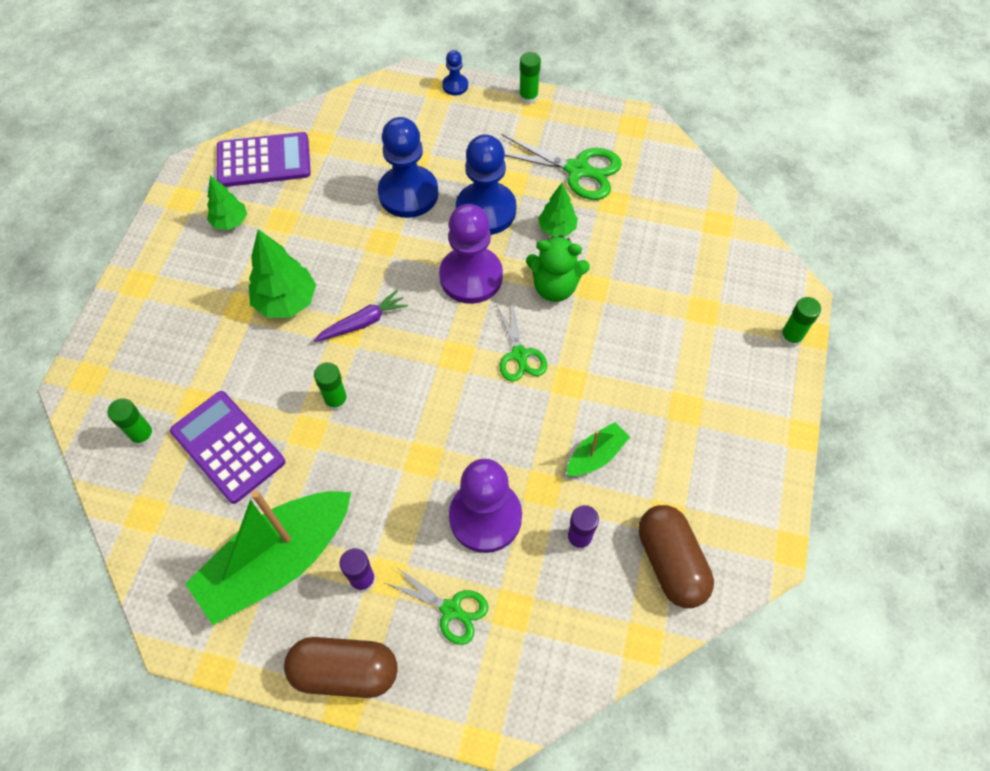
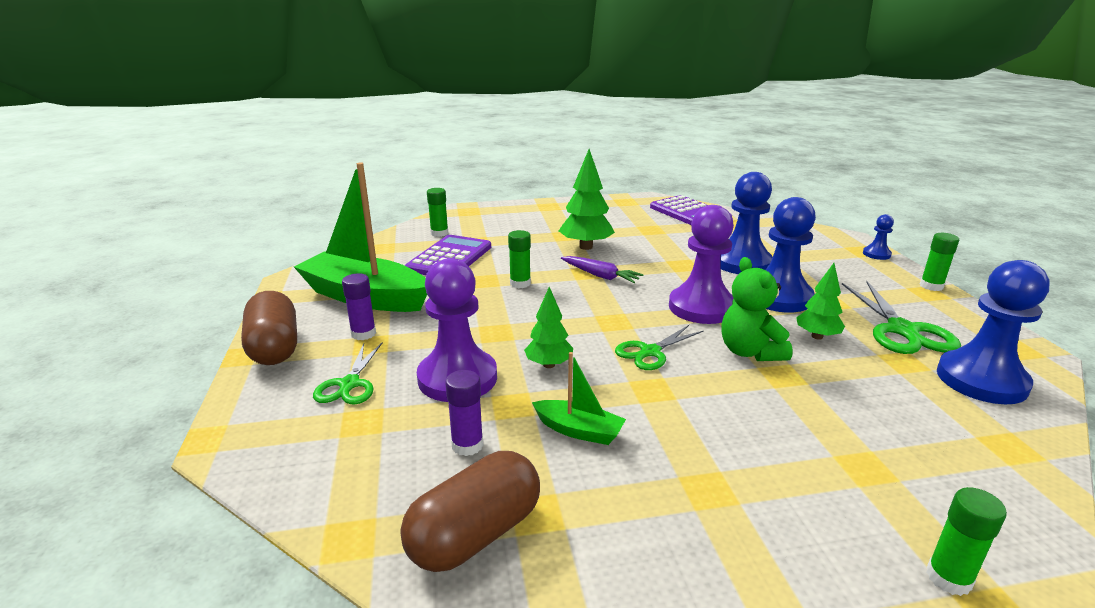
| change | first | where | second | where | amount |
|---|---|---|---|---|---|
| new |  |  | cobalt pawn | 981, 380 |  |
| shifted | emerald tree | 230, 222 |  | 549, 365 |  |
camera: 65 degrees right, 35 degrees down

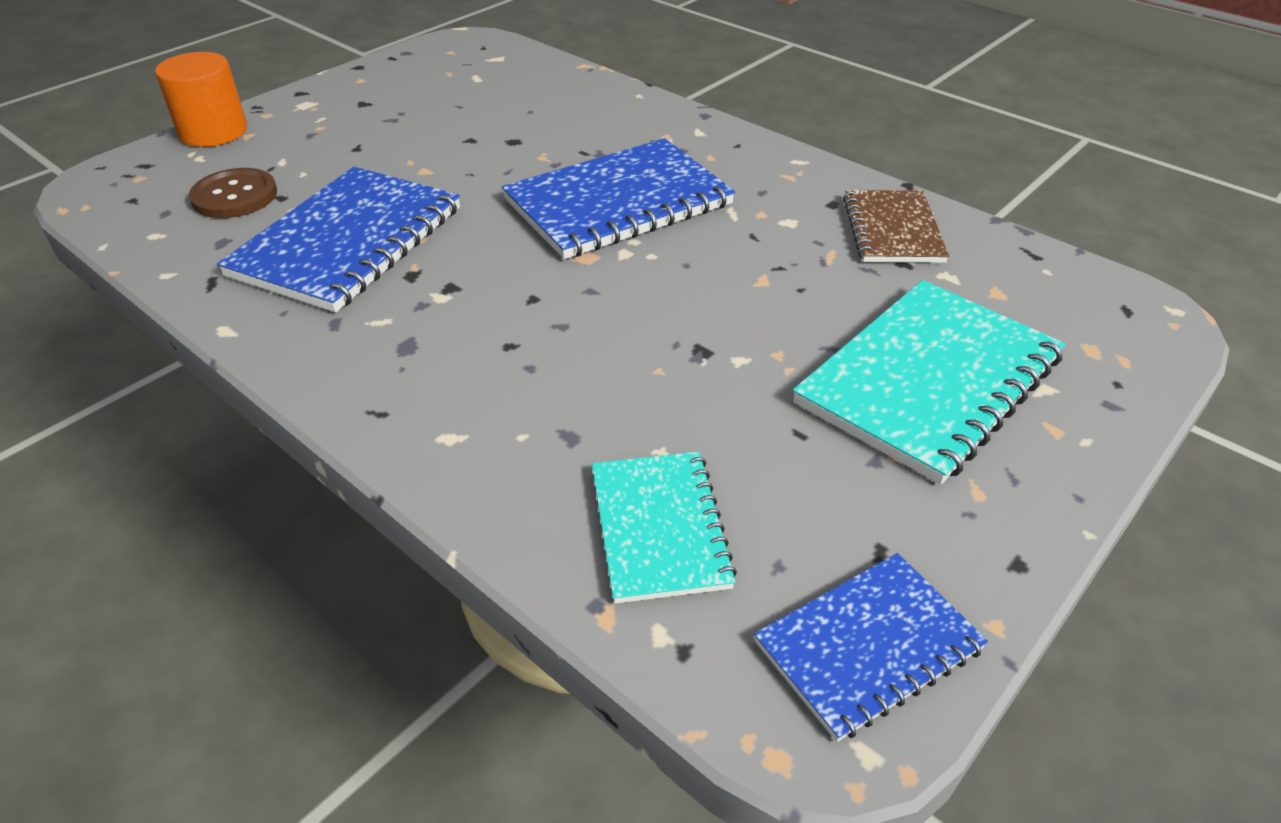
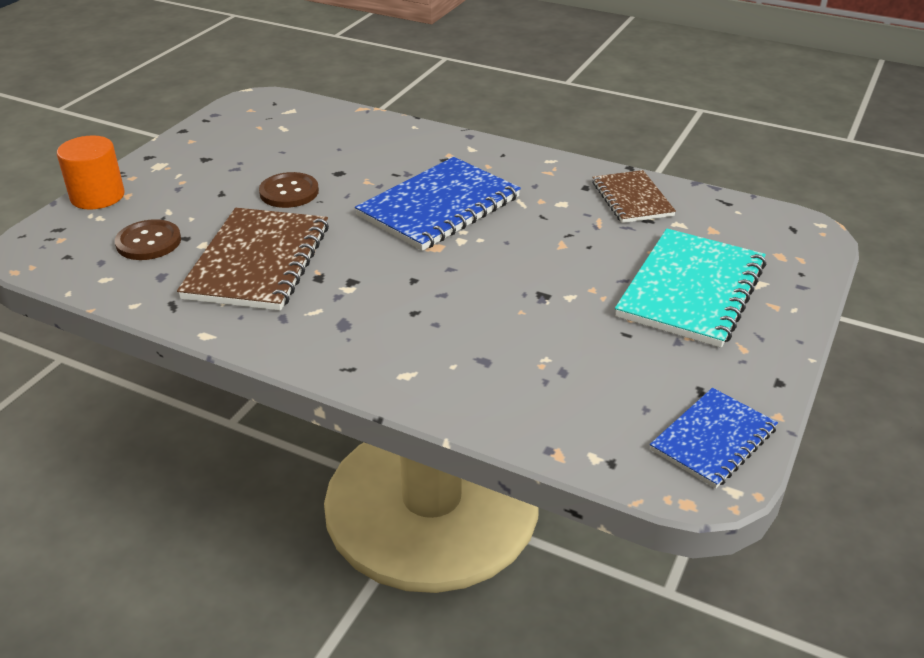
| change | first | where | second | where | amount |
|---|---|---|---|---|---|
| gone | turquoise notebook | 660, 528 |  |  |  |
| new |  |  | russet button | 289, 192 |  |
| repainted | cobalt notebook | 348, 242 | russet notebook | 258, 262 |  |
camera: 15 degrees left, 5 degrees down

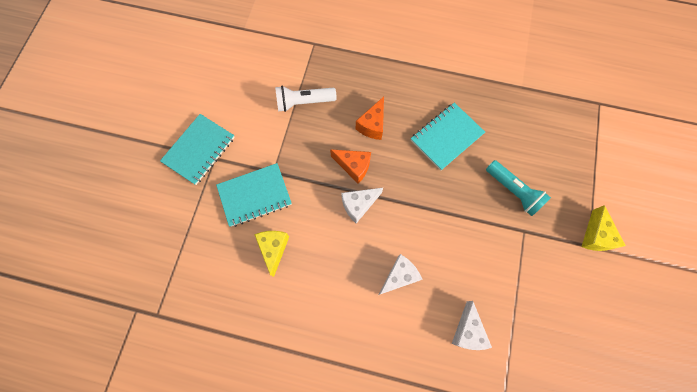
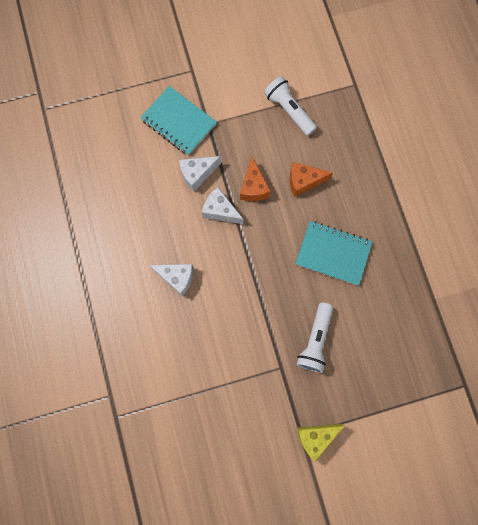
| change | first | where | second | where | amount |
|---|---|---|---|---|---|
| gone | turquoise notebook | 199, 150 |  |  |  |
| gone | bright yellow piece of cheese | 274, 249 |  |  |  |
| shifted | pure white piece of cheese | 467, 331 |  | 197, 174 |  |
| repainted | turquoise torch | 513, 191 | pure white torch | 315, 340 |  |
camera: 60 degrees right, 5 degrees up

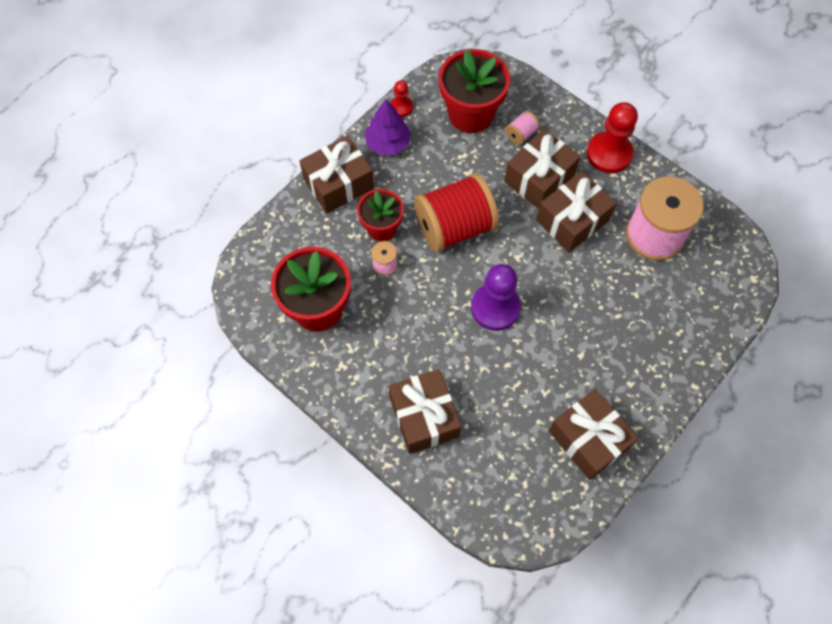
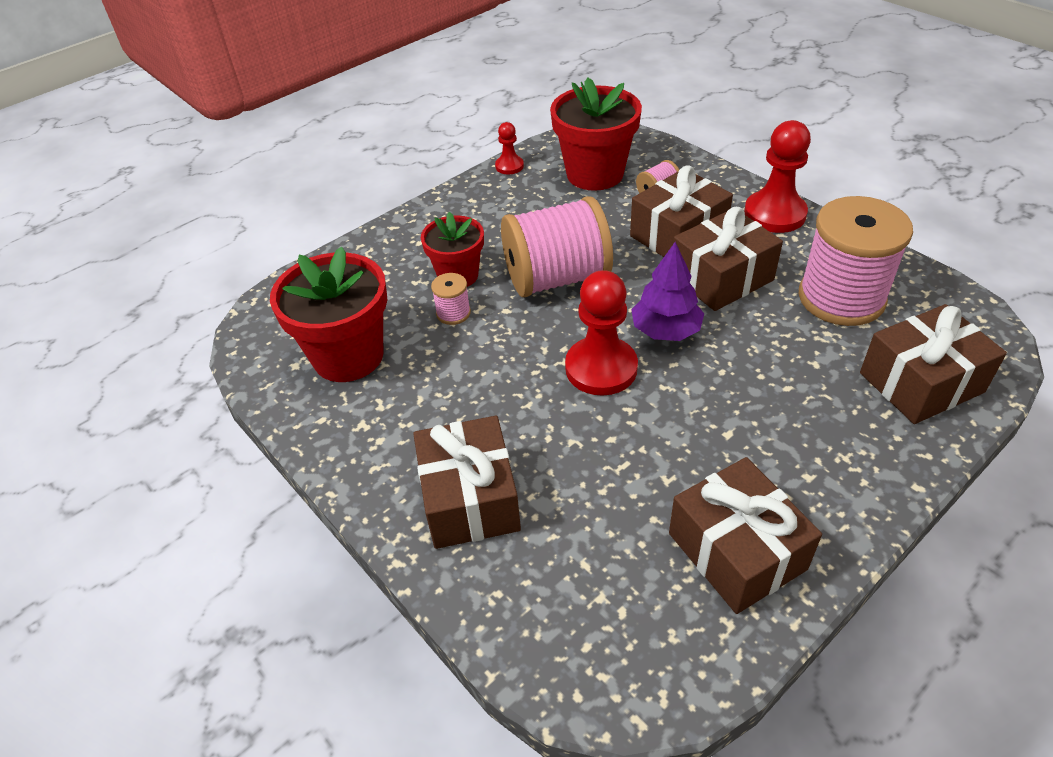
| change | first | where | second | where | amount |
|---|---|---|---|---|---|
| shifted | russet wrapped gift | 338, 184 |  | 921, 382 |  |
| shifted | violet tree | 388, 143 |  | 666, 330 |  |
| repainted | red bobbin | 455, 227 | rosy bobbin | 557, 278 |  |
| repainted | violet pawn | 495, 308 | red pawn | 601, 368 |  |
camera: 10 degrees right, 20 degrees down

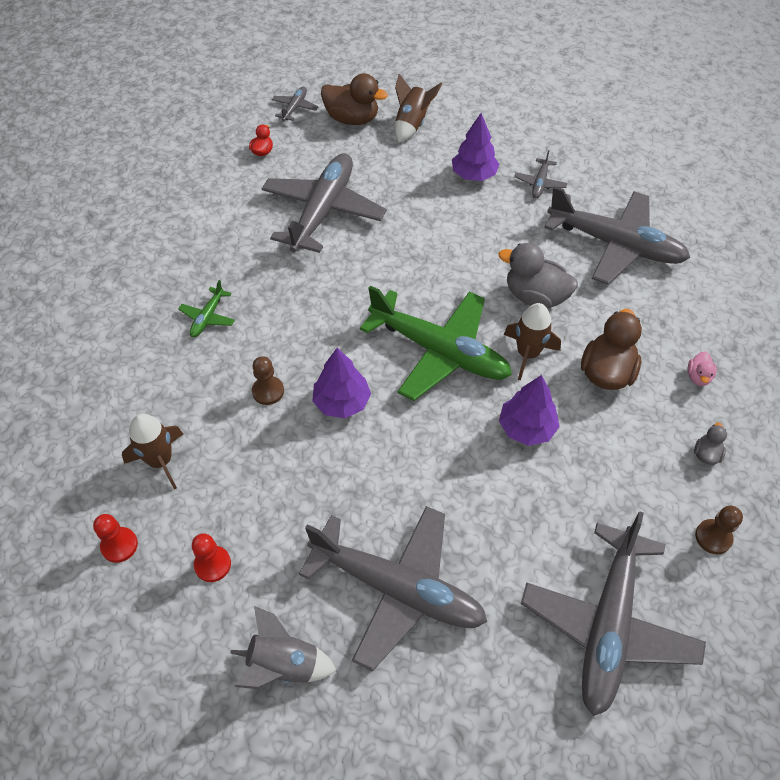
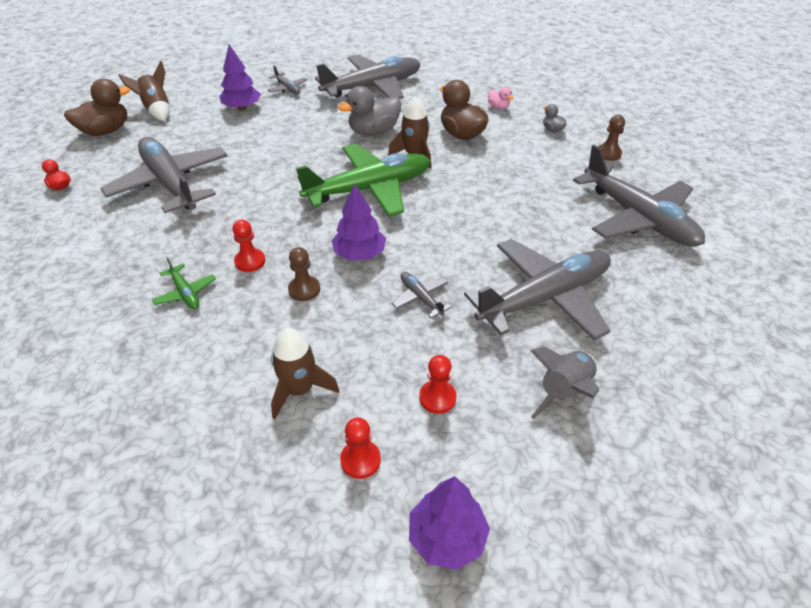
| change | first | where | second | where | amount |
|---|---|---|---|---|---|
| new |  |  | red pawn | 250, 261 |  |
| shifted | gray toy plane | 295, 108 |  | 421, 298 |  |
| shifted | violet tree | 526, 428 |  | 447, 537 |  |
camera: 55 degrees left, 10 degrees down

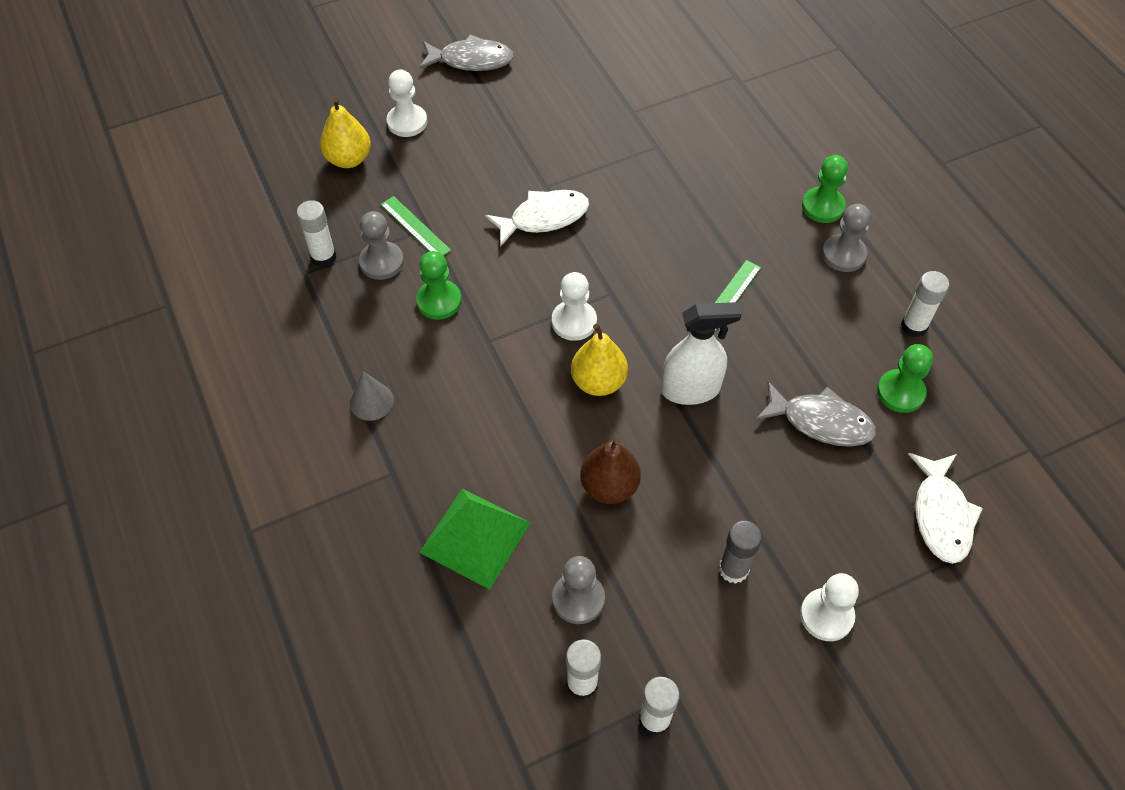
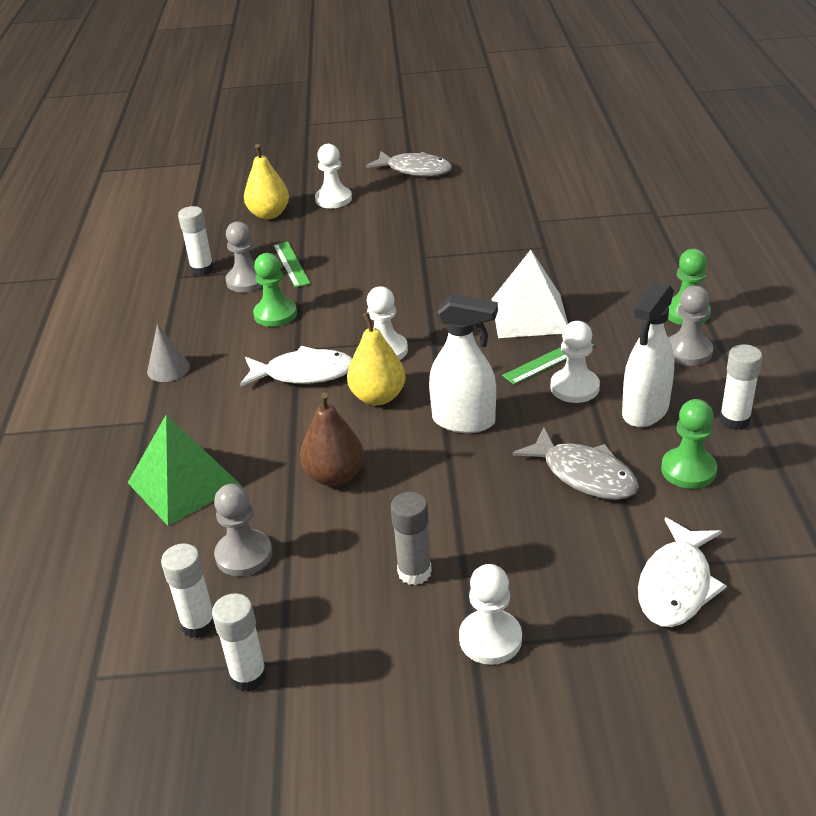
| change | first | where | second | where | amount |
|---|---|---|---|---|---|
| new |  |  | pure white pyramid | 530, 315 |  |
| new |  |  | pure white pawn | 574, 387 |  |
| new |  |  | pure white sprayer | 645, 411 |  |
| shifted | pure white fish figure | 544, 218 |  | 303, 373 |  |
camera: 25 degrees right, 20 degrees down

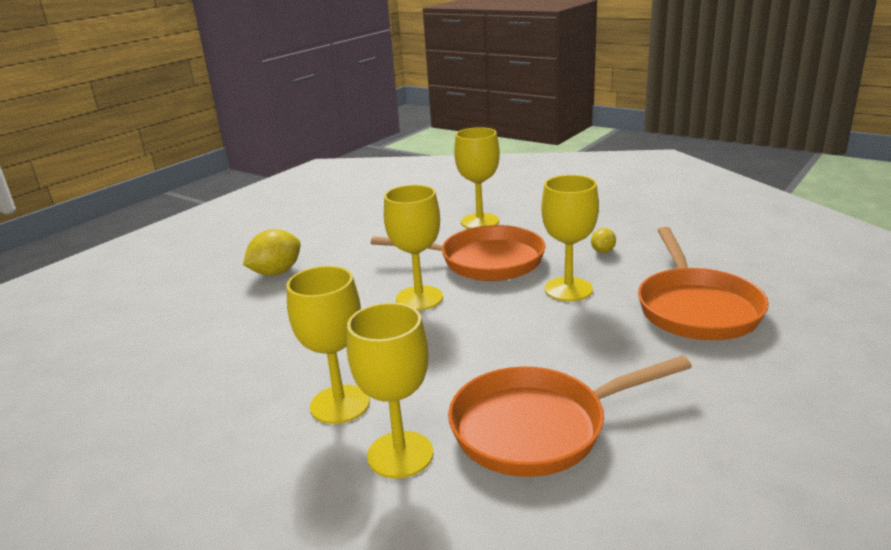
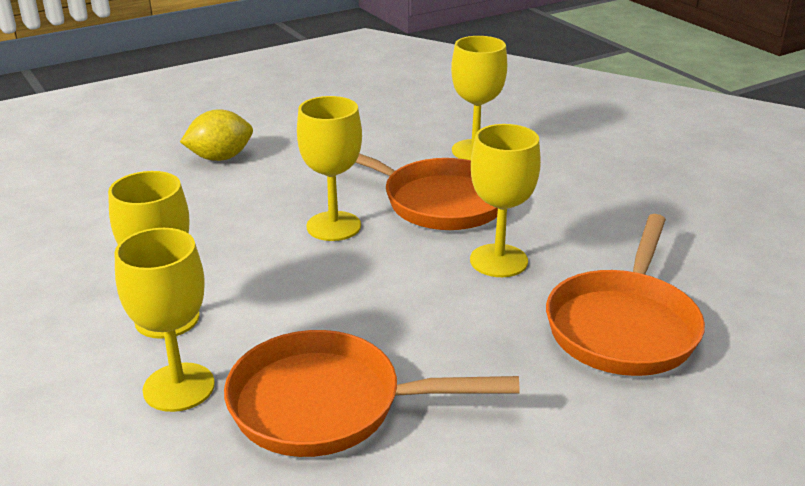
| change | first | where | second | where | amount |
|---|---|---|---|---|---|
| gone | bright yellow citrus fruit | 603, 251 |  |  |  |
camera: 20 degrees right, 5 degrees up

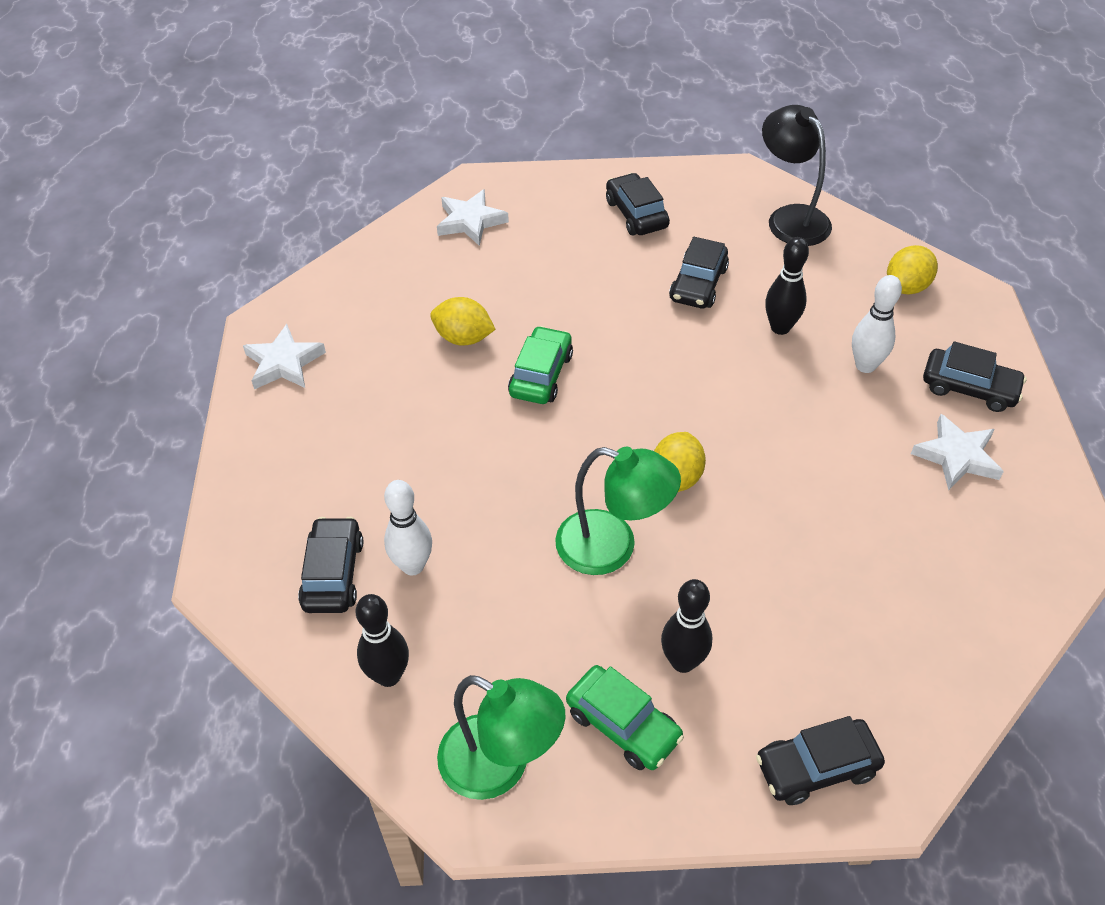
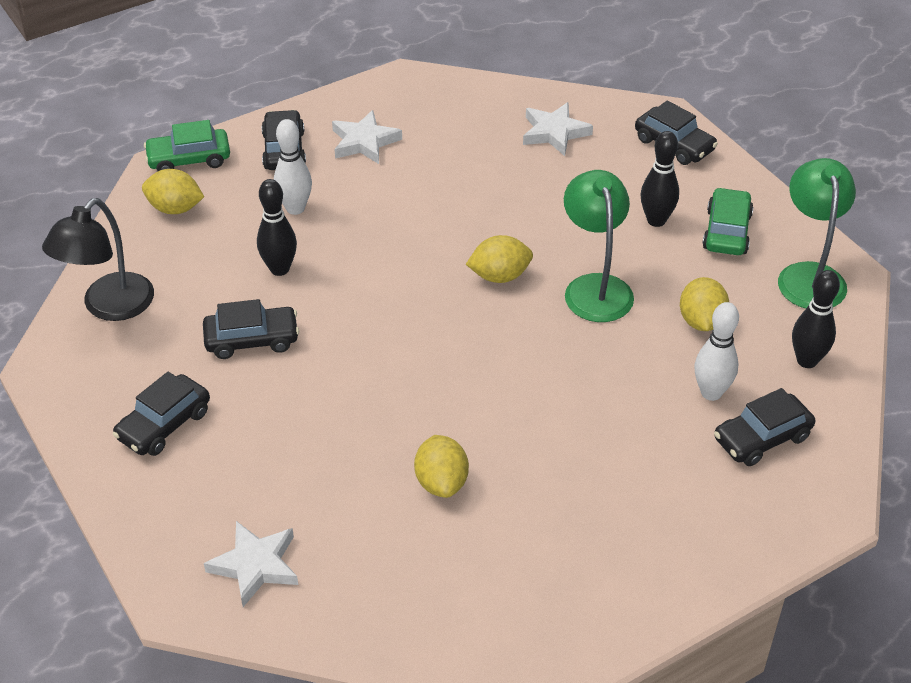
| change | first | where | second | where | amount |
|---|---|---|---|---|---|
| new |  |  | bright yellow citrus fruit | 701, 321 |  |
| shifted | pure white star | 284, 363 |  | 554, 132 |  |
| shifted | emerald automobile | 541, 374 |  | 189, 159 |  |
camera: 120 degrees left, 5 degrees down

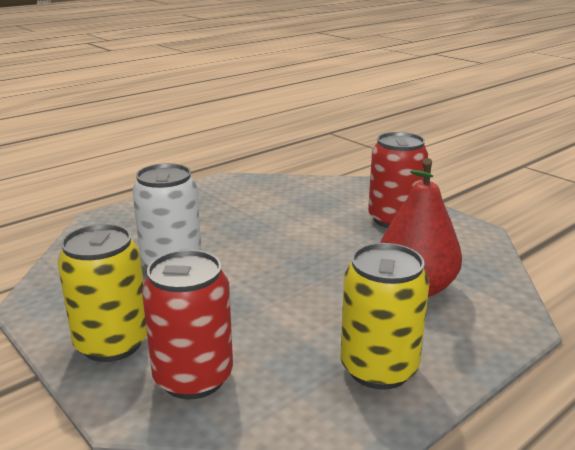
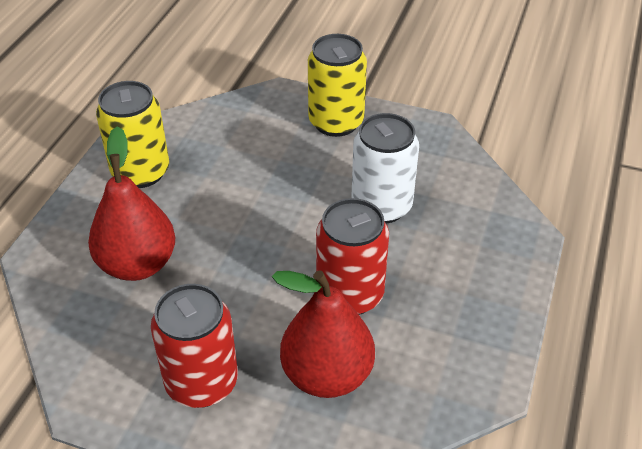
| change | first | where | second | where | amount |
|---|---|---|---|---|---|
| new |  |  | red pear | 327, 375 |  |
| shifted | red can | 193, 377 |  | 350, 295 |  |
camera: 150 degrees right, 20 degrees up

